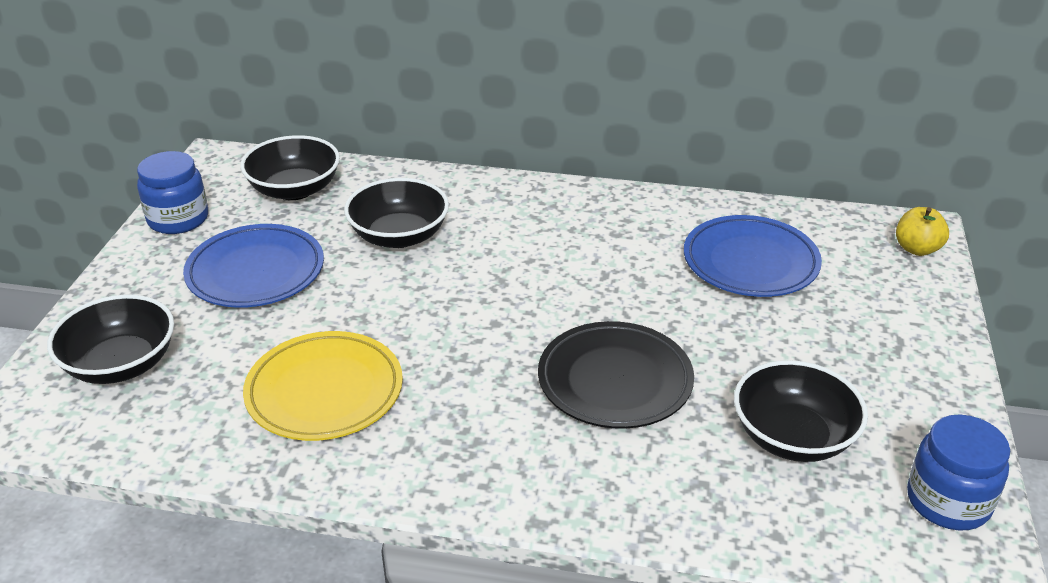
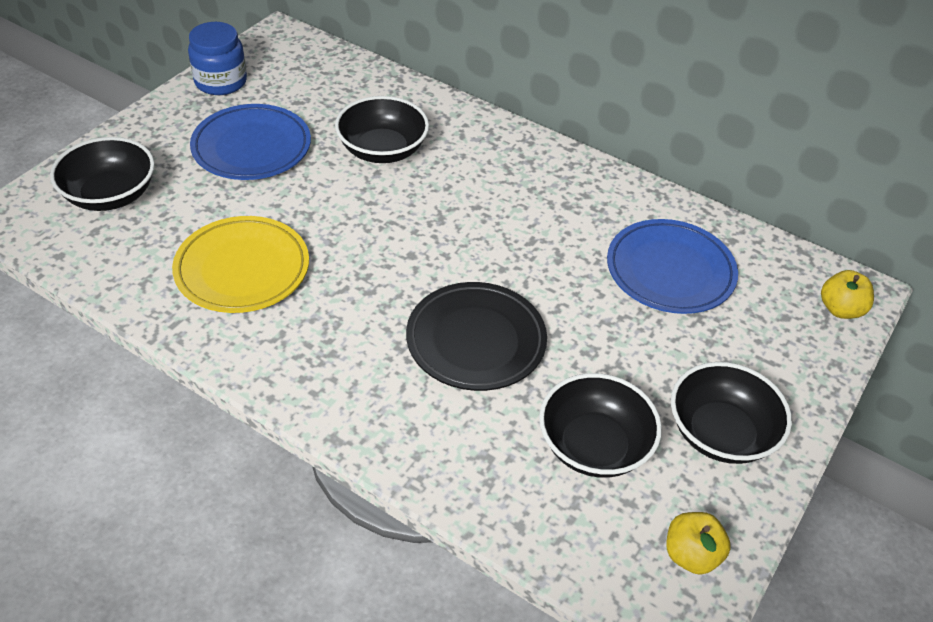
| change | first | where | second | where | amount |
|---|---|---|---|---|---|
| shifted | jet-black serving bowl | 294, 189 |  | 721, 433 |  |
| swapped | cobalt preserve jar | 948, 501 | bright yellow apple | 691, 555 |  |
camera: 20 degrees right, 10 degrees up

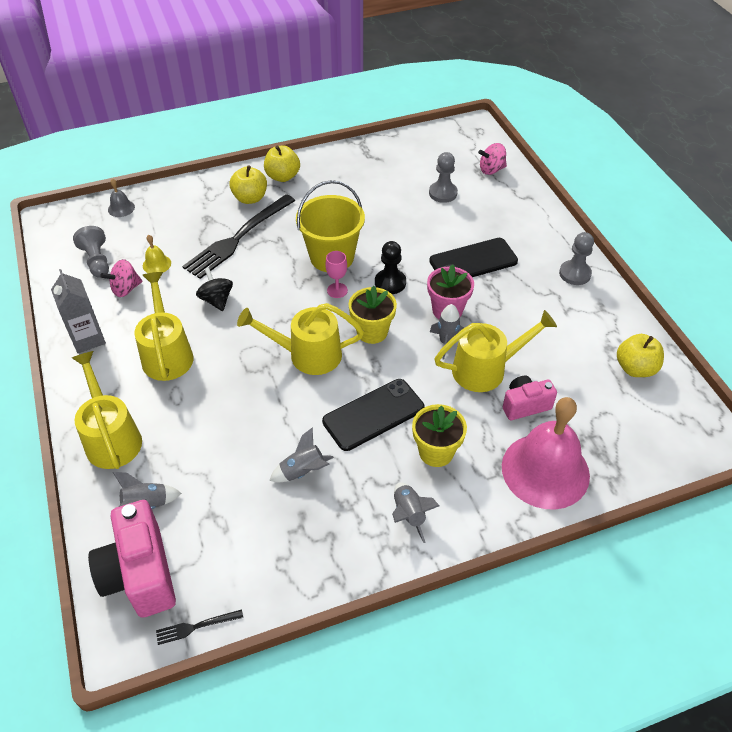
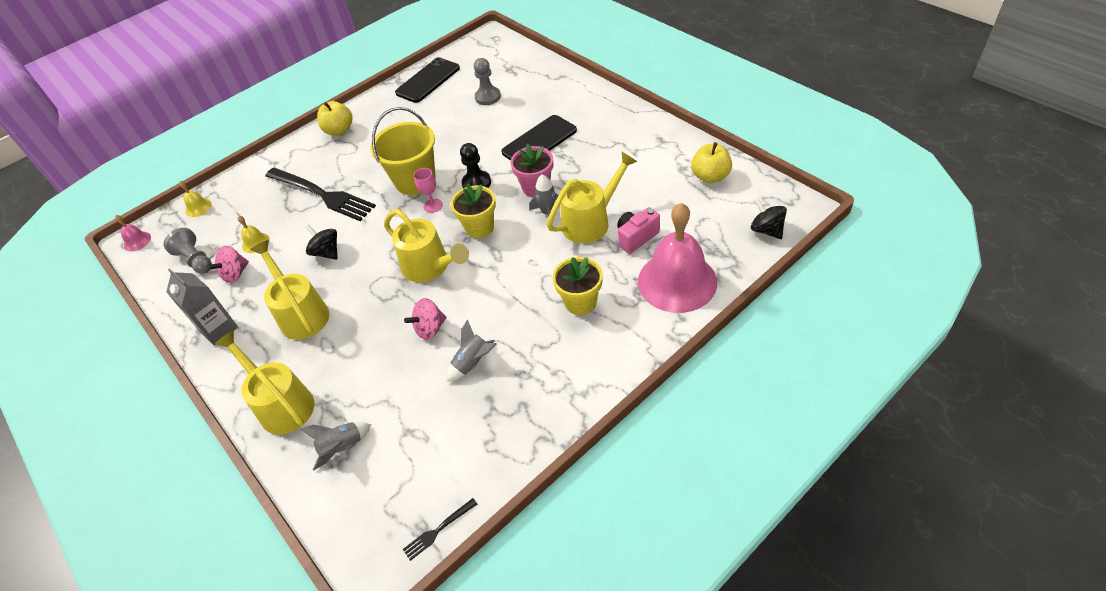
| change | first | where | second | where | amount |
|---|---|---|---|---|---|
| gone | rosy photo camera | 140, 574 |  |  |  |
| gone | bright yellow apple | 250, 198 |  |  |  |
| gone | gray spaceship | 409, 515 |  |  |  |
| gone | gray pawn | 574, 274 |  |  |  |
| new |  |  | rosy school bell | 137, 241 |  |
| new |  |  | jet-black whirligig | 766, 230 |  |
| shifted | jet-black phone | 373, 414 |  | 428, 80 |  |
| shifted | rosy whirligig | 491, 170 |  | 430, 328 |  |
| repainted | gray school bell | 121, 208 | bright yellow school bell | 198, 207 |  |
| rotated | jet-black table fork | 238, 238 |  | 322, 195 | 75 degrees counterclockwise |
| rotated | bright yellow watering pot | 307, 355 |  | 431, 267 | 120 degrees counterclockwise |
camera: 15 degrees left, 0 degrees up

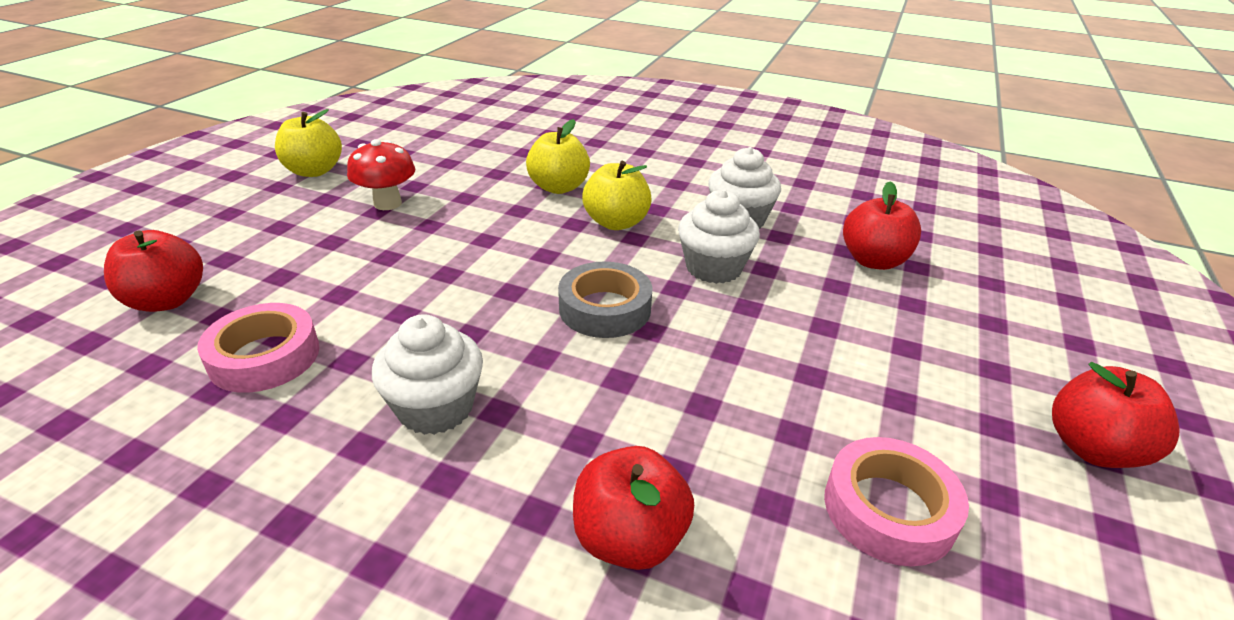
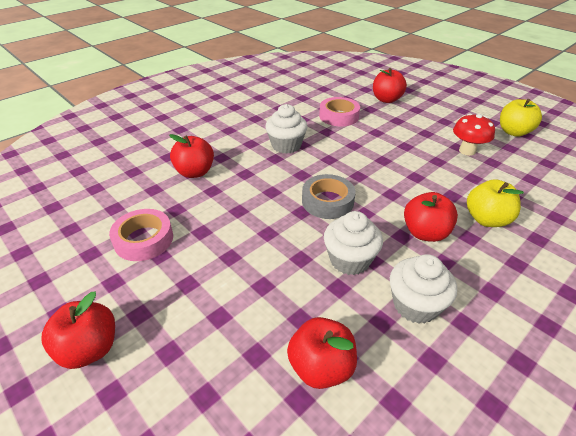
| change | first | where | second | where | amount |
|---|---|---|---|---|---|
| repainted | bright yellow apple | 616, 223 | red apple | 425, 233 |  |
camera: 115 degrees right, 5 degrees up

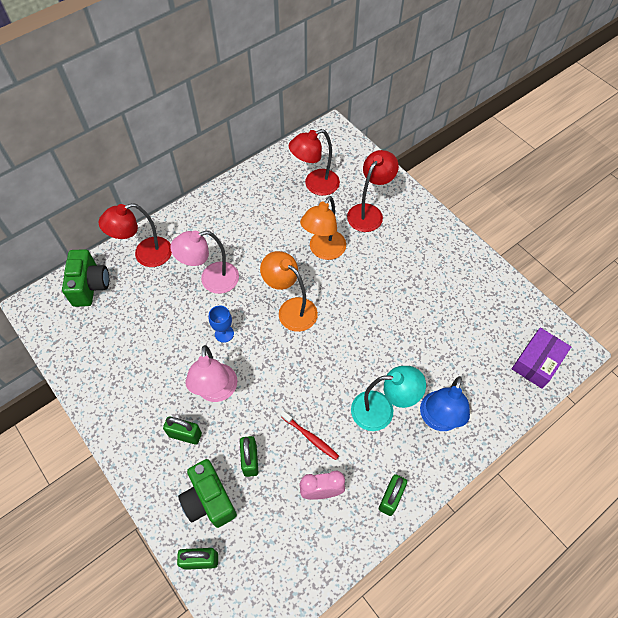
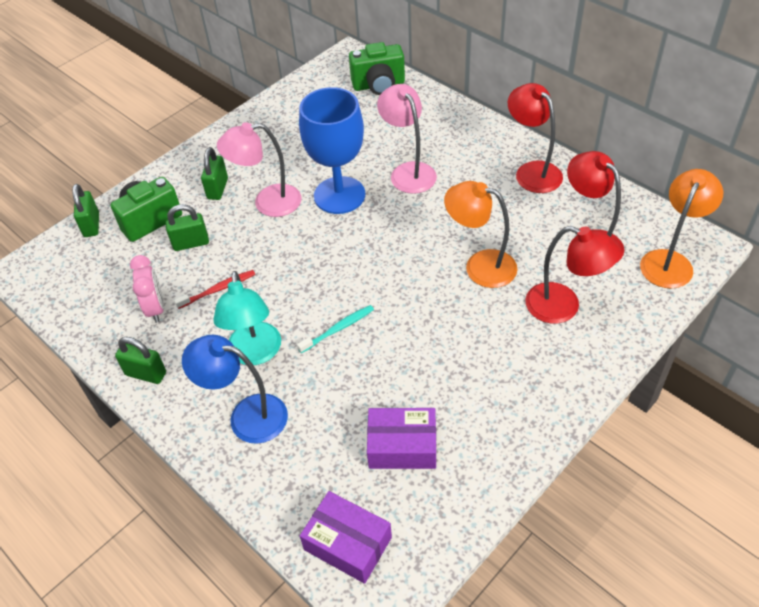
| change | first | where | second | where | amount |
|---|---|---|---|---|---|
| new |  |  | turquoise toothbrush | 338, 329 |  |
| new |  |  | violet parcel | 402, 446 |  |
| shifted | red desk lamp | 145, 255 |  | 532, 171 |  |
| shifted | bright orange desk lamp | 291, 309 |  | 670, 261 |  |
| rotated | red toothbrush | 310, 437 |  | 218, 289 | 150 degrees counterclockwise |
| scaled | cobalt goblet | 224, 334 |  | 339, 195 | x2.30 |
camera: 85 degrees right, 10 degrees down

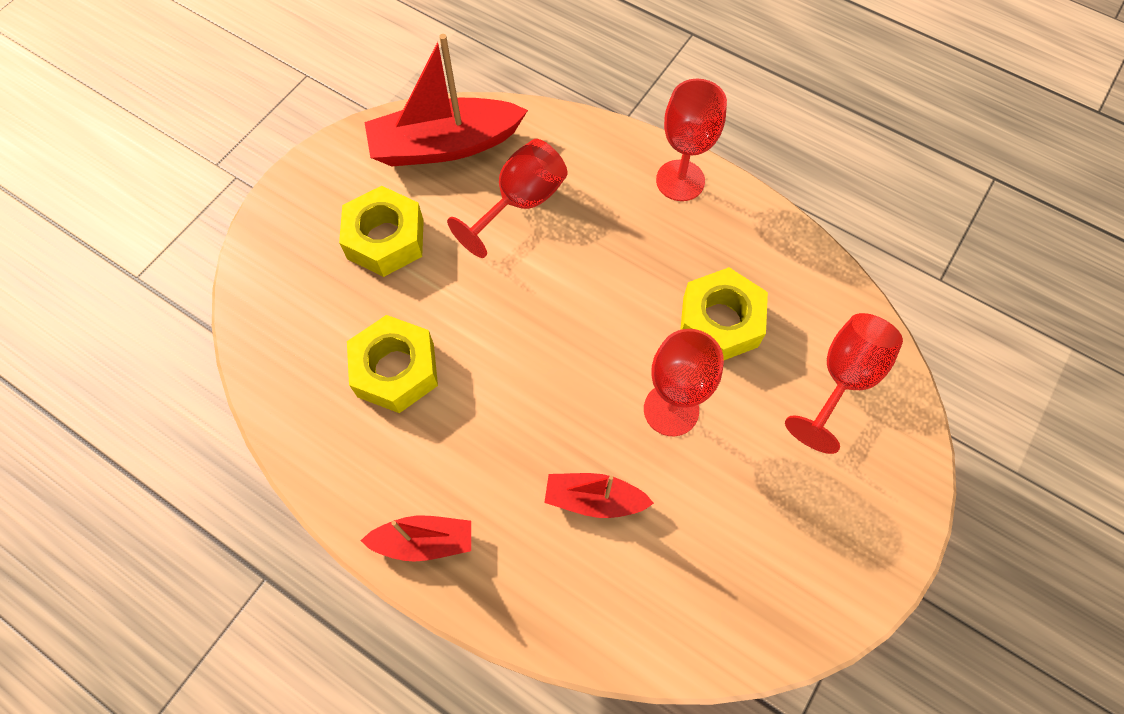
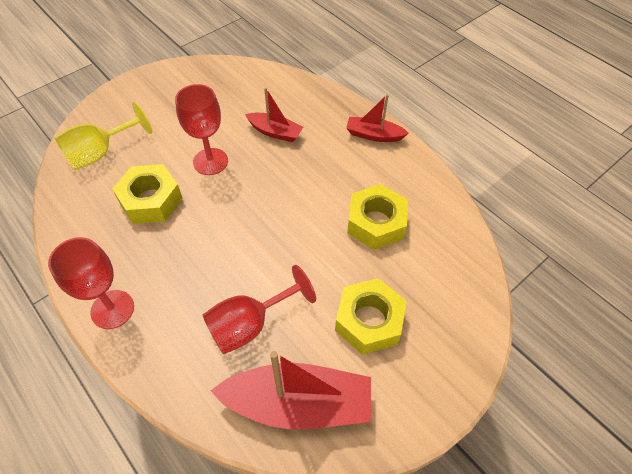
| change | first | where | second | where | amount |
|---|---|---|---|---|---|
| repainted | red goblet | 843, 379 | bright yellow goblet | 100, 153 |  |
camera: 165 degrees left, 10 degrees down

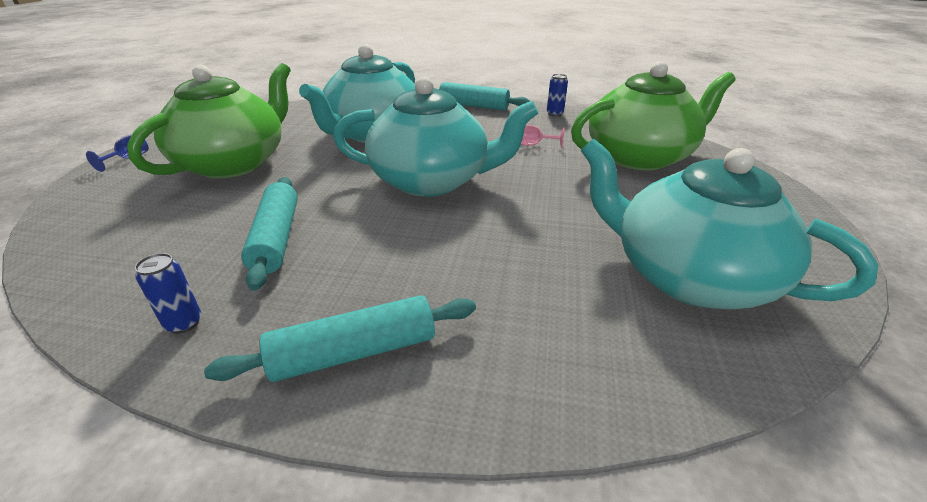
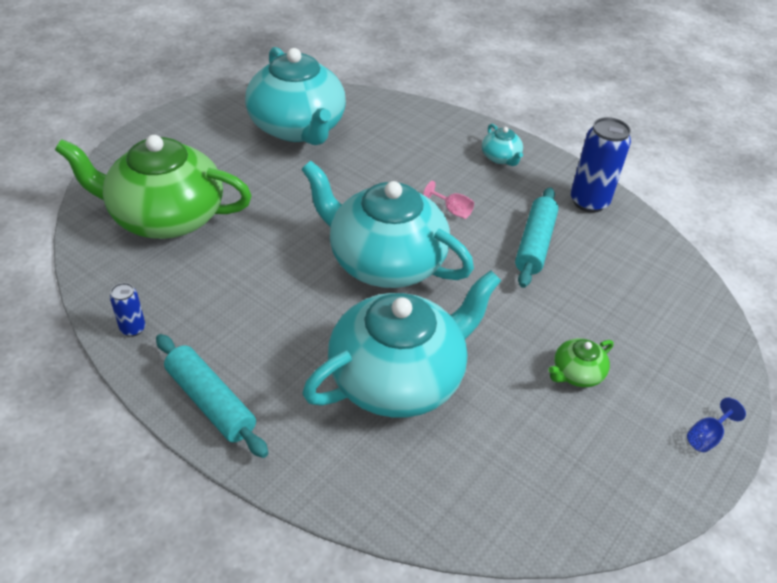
| change | first | where | second | where | amount |
|---|---|---|---|---|---|
| shifted | rosy goblet | 533, 145 |  | 452, 210 |  |
| swapped | turquoise rolling pin | 354, 352 | turquoise china teapot | 501, 158 |  |
| scaled | emerald china teapot | 234, 163 |  | 576, 373 | x0.41 |
| scaled | cobalt can | 184, 323 |  | 589, 202 | x1.96 |
camera: 155 degrees left, 10 degrees up

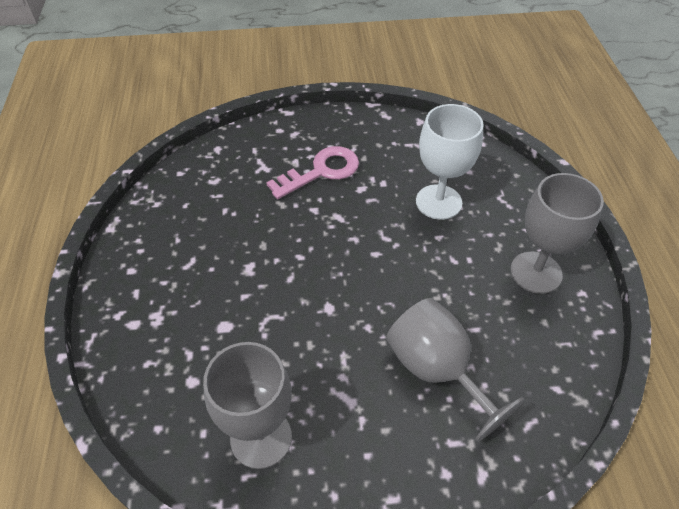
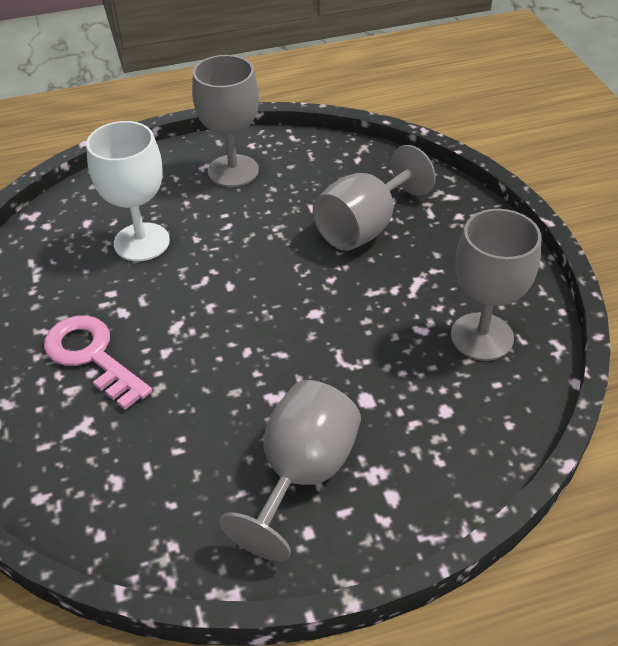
| change | first | where | second | where | amount |
|---|---|---|---|---|---|
| new |  |  | gray goblet | 302, 474 |  |
camera: 100 degrees left, 5 degrees down

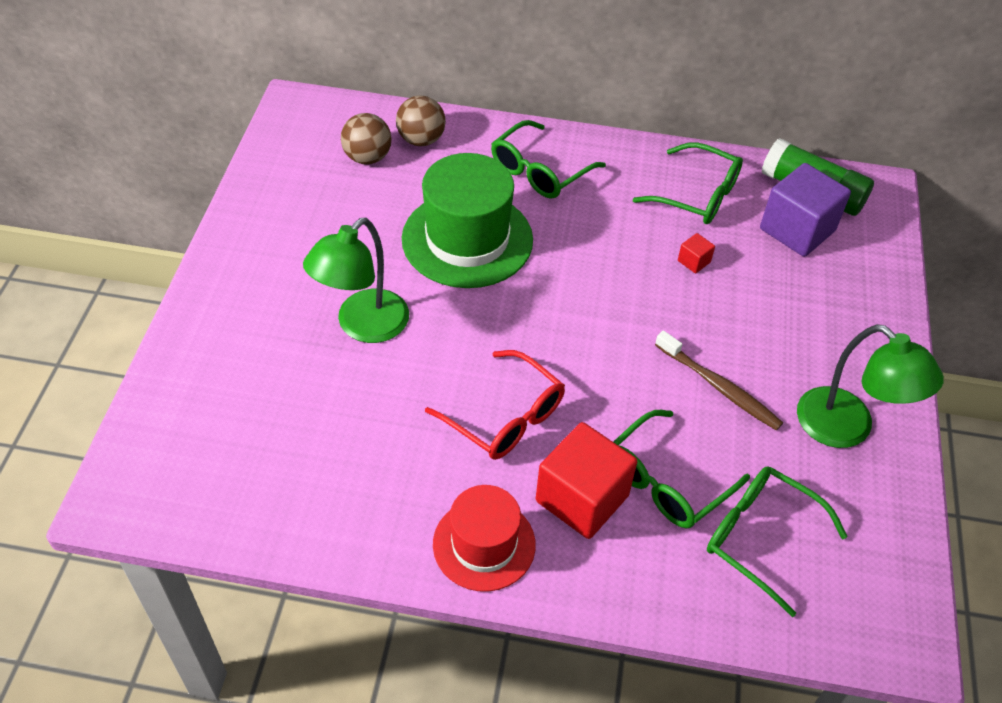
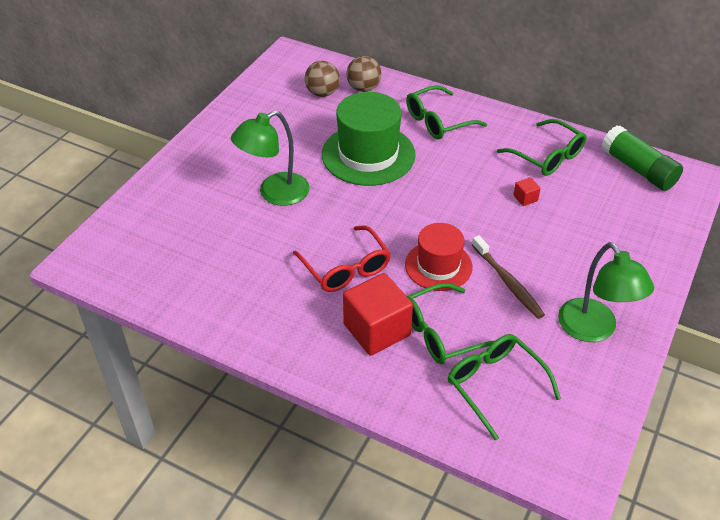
| change | first | where | second | where | amount |
|---|---|---|---|---|---|
| gone | violet block | 797, 230 |  |  |  |
| shifted | red top hat | 484, 544 |  | 438, 265 |  |
camera: 20 degrees right, 5 degrees down

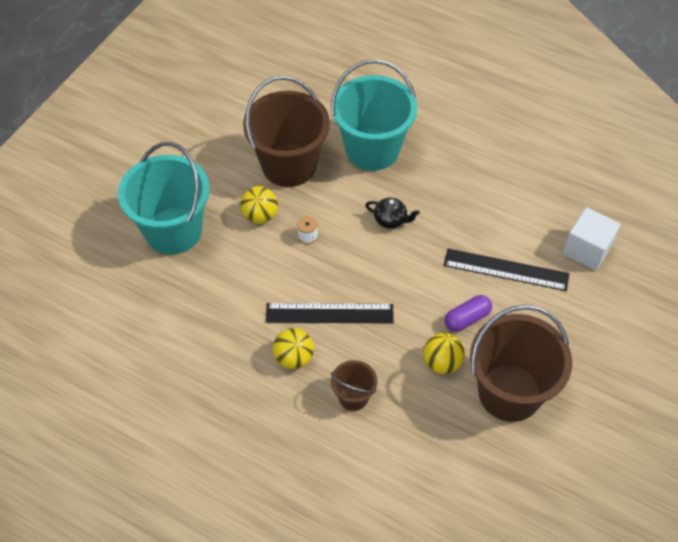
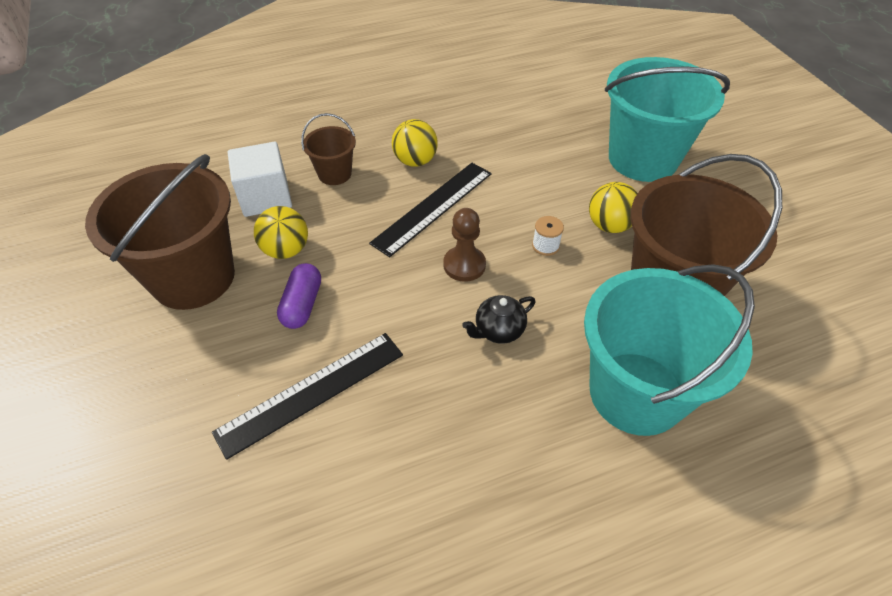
| change | first | where | second | where | amount |
|---|---|---|---|---|---|
| new |  |  | russet pawn | 464, 265 |  |
| shifted | pure white block | 587, 249 |  | 265, 197 |  |
camera: 130 degrees right, 5 degrees down

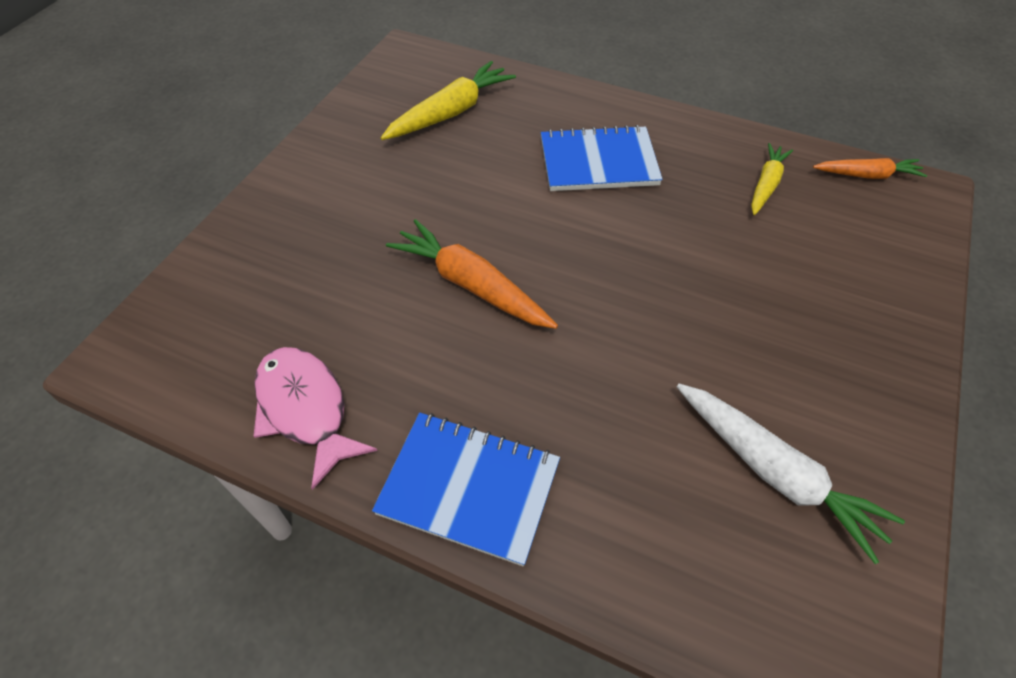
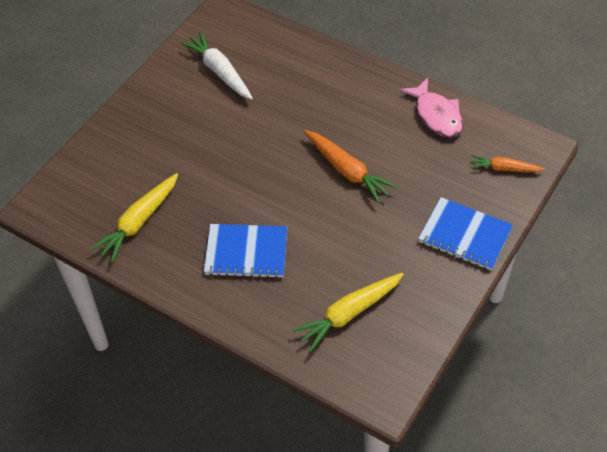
| change | first | where | second | where | amount |
|---|---|---|---|---|---|
| shifted | cobalt notebook | 469, 488 |  | 465, 235 |  |
| shifted | bright orange toy carrot | 867, 175 |  | 504, 168 |  |
| scaled | bright yellow toy carrot | 766, 184 |  | 139, 222 | x1.60 |
camera: 170 degrees left, 0 degrees up

